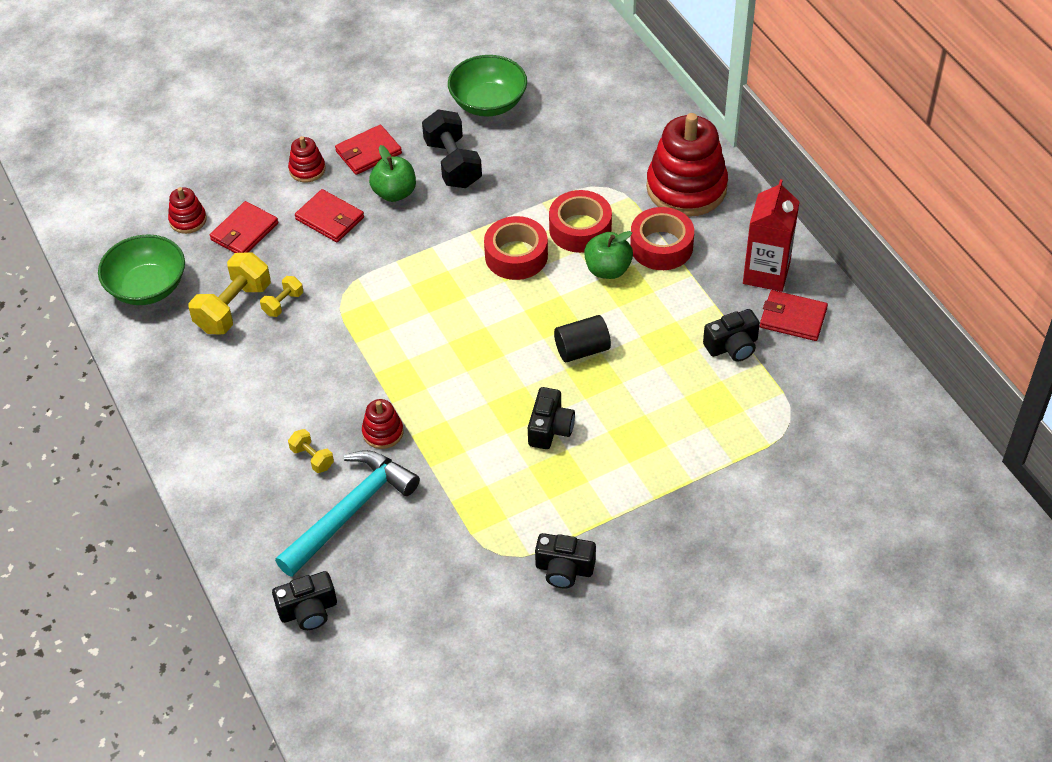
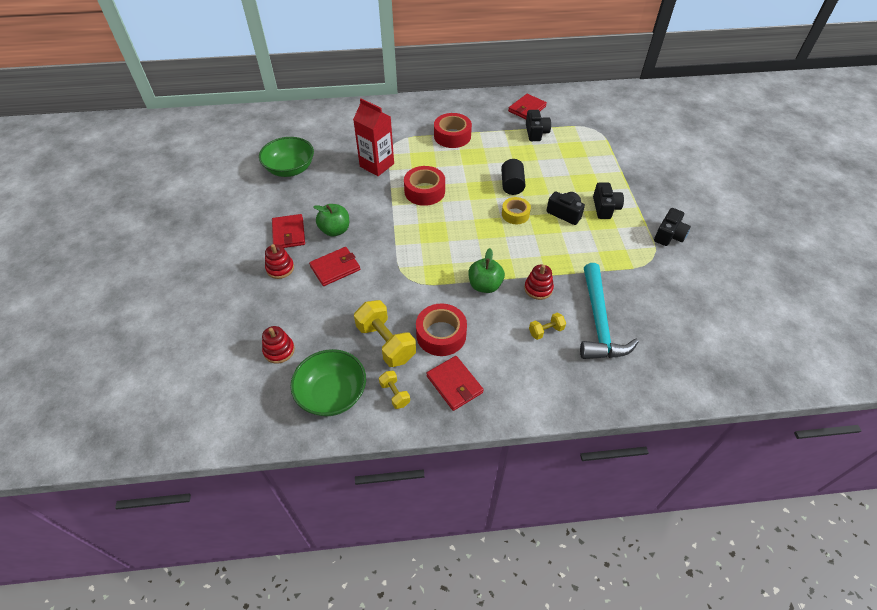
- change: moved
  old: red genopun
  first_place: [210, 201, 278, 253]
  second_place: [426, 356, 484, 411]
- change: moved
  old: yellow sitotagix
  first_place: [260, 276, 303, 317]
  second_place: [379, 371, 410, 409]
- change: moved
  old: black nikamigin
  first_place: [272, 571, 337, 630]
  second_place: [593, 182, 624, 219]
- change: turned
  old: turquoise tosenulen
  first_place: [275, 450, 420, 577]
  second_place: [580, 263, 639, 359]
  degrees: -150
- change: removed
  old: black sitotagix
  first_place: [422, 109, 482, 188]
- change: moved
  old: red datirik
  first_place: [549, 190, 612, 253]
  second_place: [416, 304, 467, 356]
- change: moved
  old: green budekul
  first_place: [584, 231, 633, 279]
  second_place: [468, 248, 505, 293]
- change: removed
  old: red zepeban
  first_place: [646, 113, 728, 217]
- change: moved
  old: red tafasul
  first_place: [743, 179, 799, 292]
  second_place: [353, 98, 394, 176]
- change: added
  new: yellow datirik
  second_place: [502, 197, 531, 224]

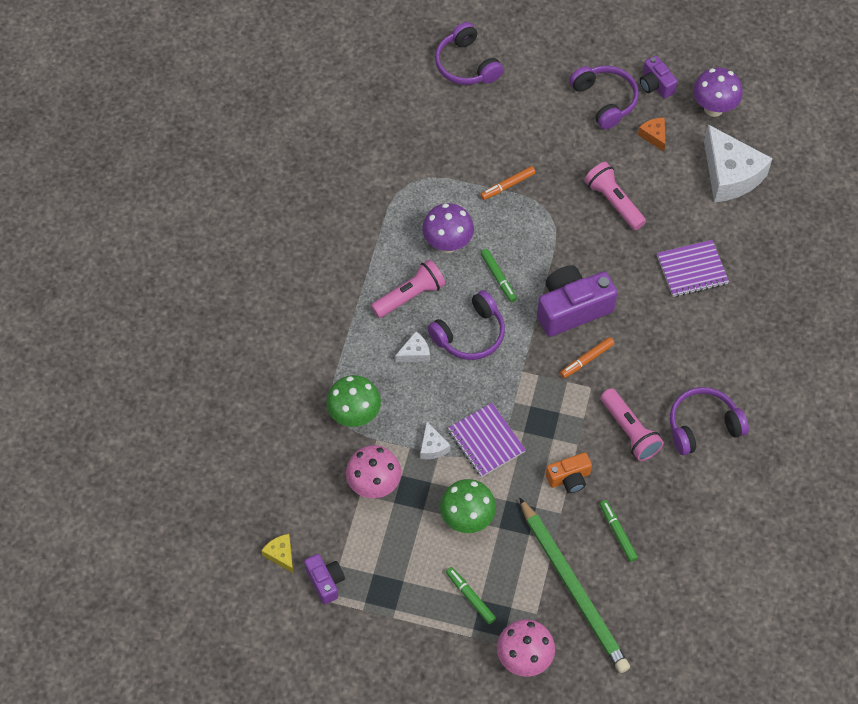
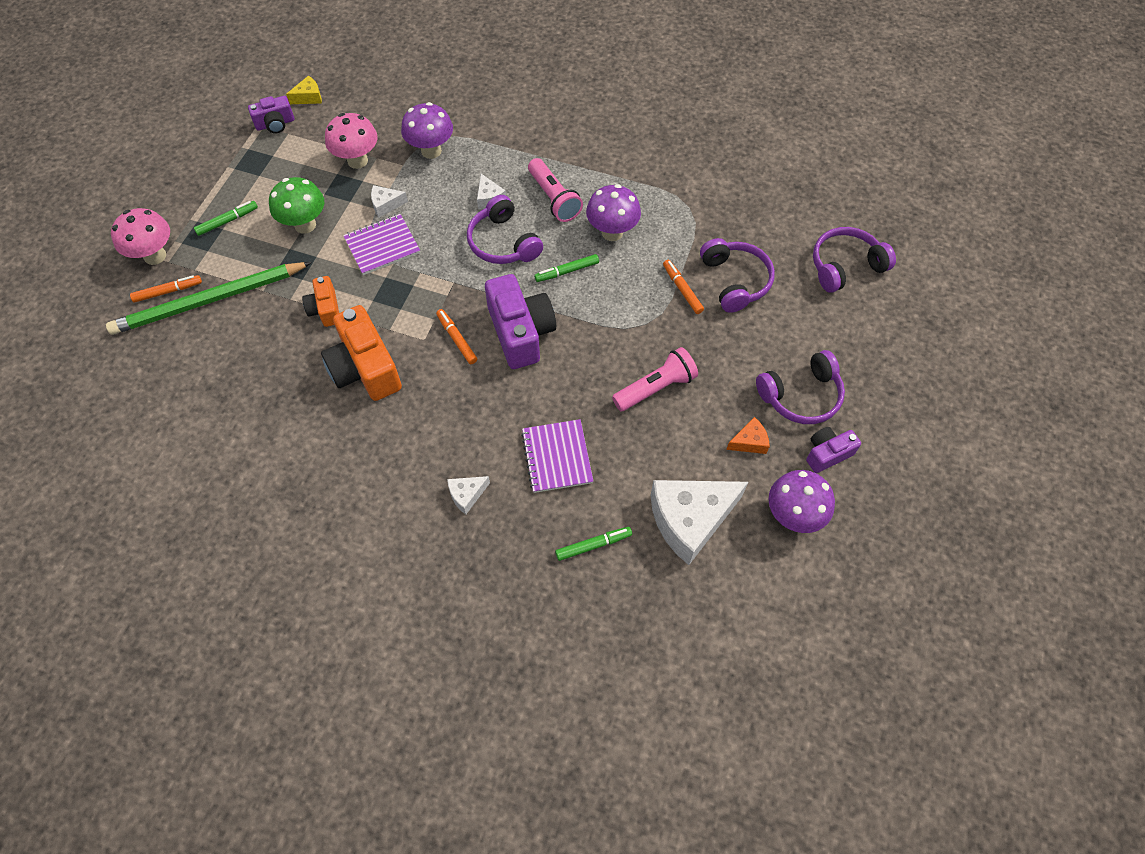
- change: recoloured
  old: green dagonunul
  new: purple dagonunul
  first_place: [326, 375, 381, 427]
  second_place: [401, 102, 453, 159]
- change: moved
  old: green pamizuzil
  first_place: [600, 500, 638, 562]
  second_place: [555, 527, 632, 561]
- change: replaced
  old: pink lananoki
  new: orange nikamigin
  first_place: [601, 388, 664, 461]
  second_place: [321, 305, 402, 401]
- change: moved
  old: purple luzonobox
  first_place: [670, 387, 749, 455]
  second_place: [700, 238, 775, 313]
- change: added
  new: orange pamizuzil
  second_place: [130, 275, 202, 303]
- change: added
  new: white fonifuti
  second_place: [447, 476, 490, 514]

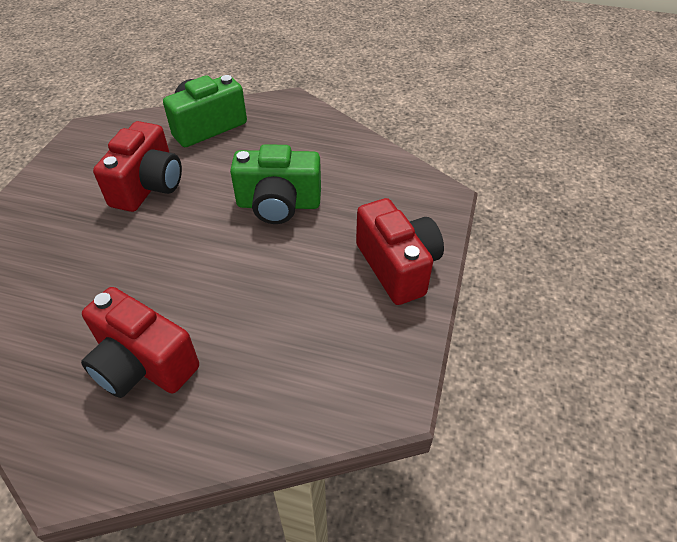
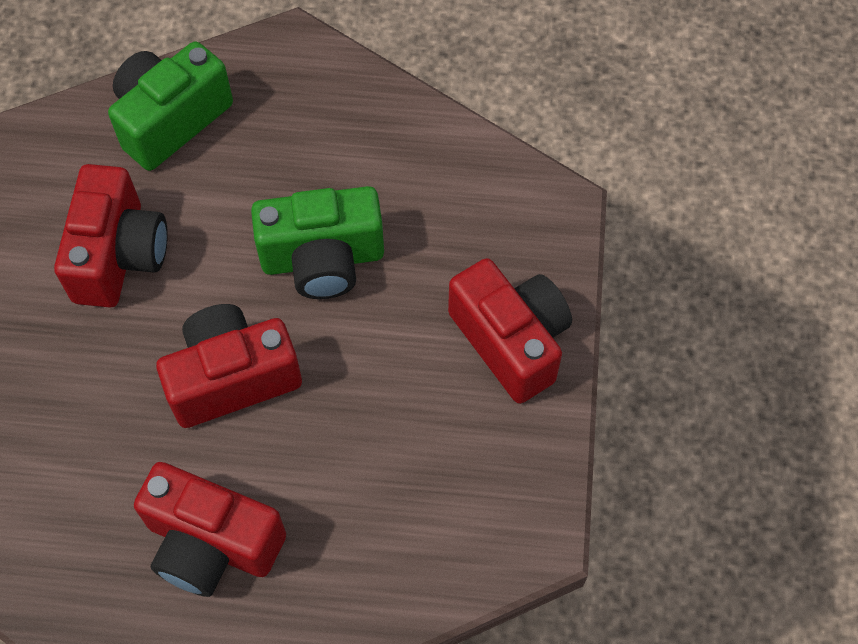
- change: added
  new: red nikamigin
  second_place: [156, 304, 302, 428]

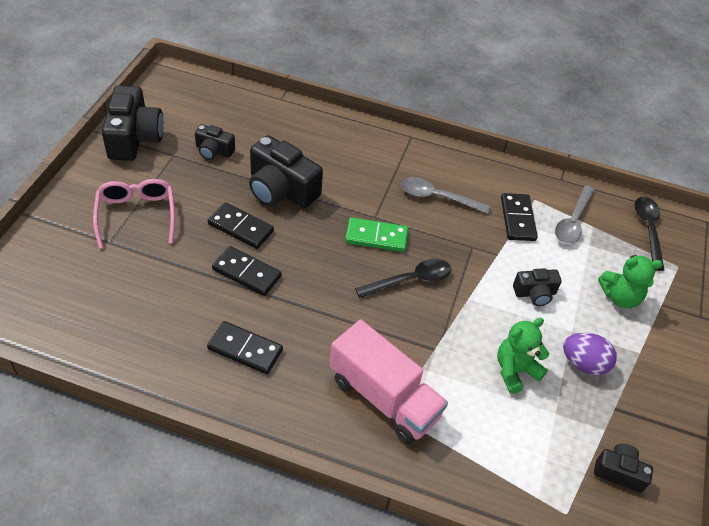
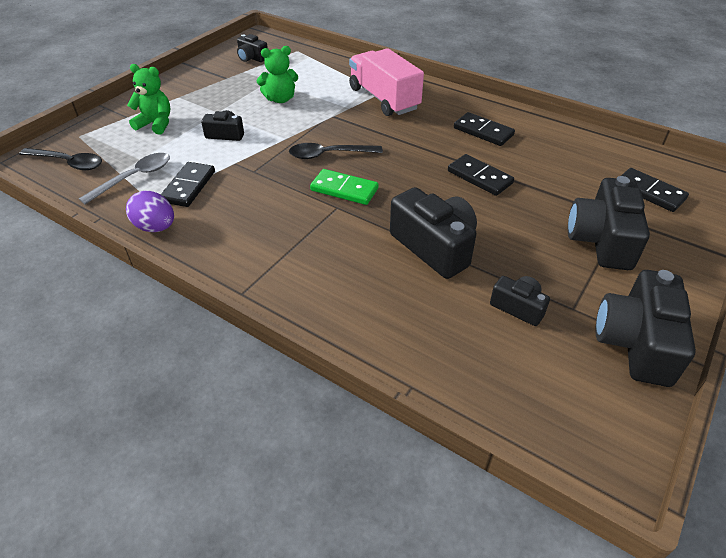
- change: replaced
  old: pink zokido
  new: black nikamigin
  first_place: [93, 179, 175, 249]
  second_place: [568, 176, 650, 270]
- change: moved
  old: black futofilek
  first_place: [208, 202, 274, 249]
  second_place: [621, 168, 689, 212]
- change: removed
  old: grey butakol
  first_place: [401, 177, 490, 213]
- change: moved
  old: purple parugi
  first_place: [563, 333, 617, 375]
  second_place: [126, 191, 174, 232]
- change: turned
  old: black butakol
  first_place: [635, 197, 665, 271]
  second_place: [19, 148, 102, 170]
  degrees: -90

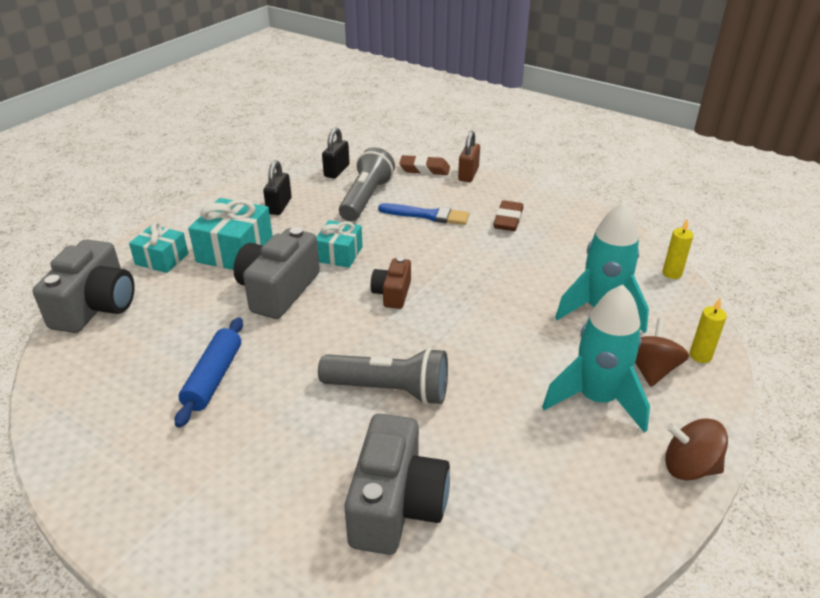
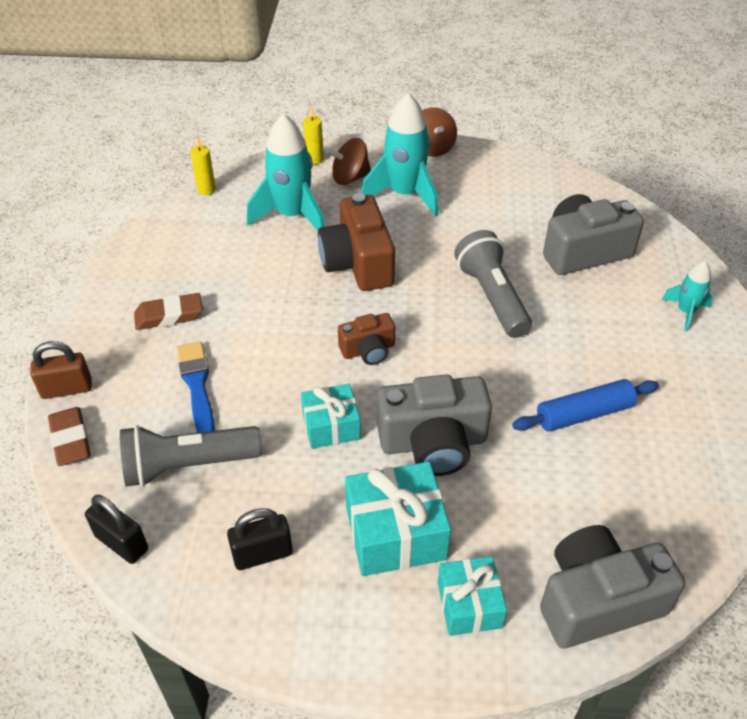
- change: turned
  old: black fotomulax
  first_place: [322, 127, 350, 179]
  second_place: [85, 495, 148, 564]
  degrees: 45
- change: added
  new: brown nikamigin
  second_place: [318, 193, 395, 291]
- change: added
  new: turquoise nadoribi
  second_place: [662, 261, 713, 332]

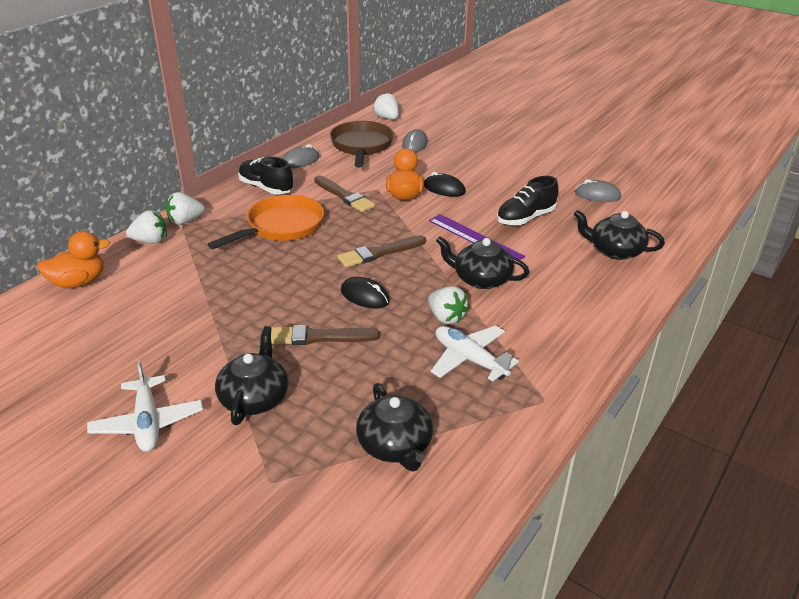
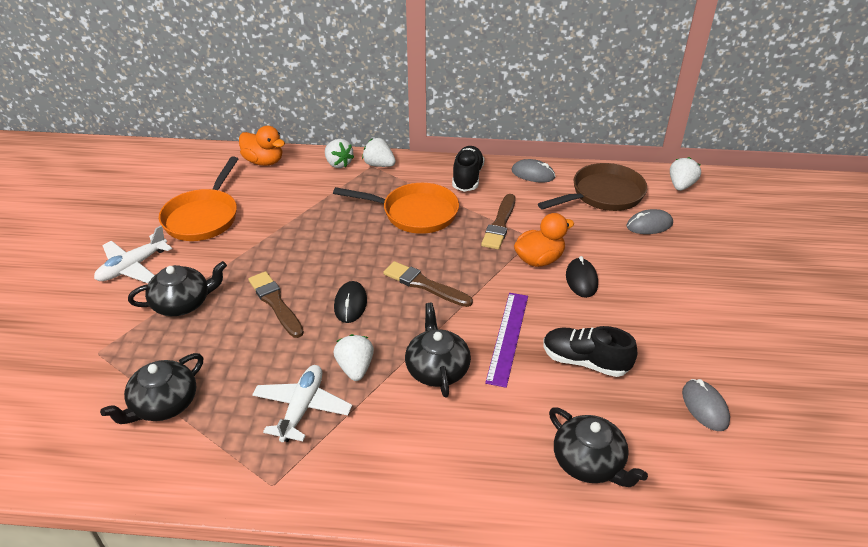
- change: turned
  old: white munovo
  first_place: [428, 286, 469, 324]
  second_place: [334, 334, 374, 381]
  degrees: 150
- change: turned
  old: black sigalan
  first_place: [574, 210, 665, 260]
  second_place: [549, 407, 648, 487]
  degrees: 150
- change: added
  new: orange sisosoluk
  second_place: [159, 156, 238, 241]

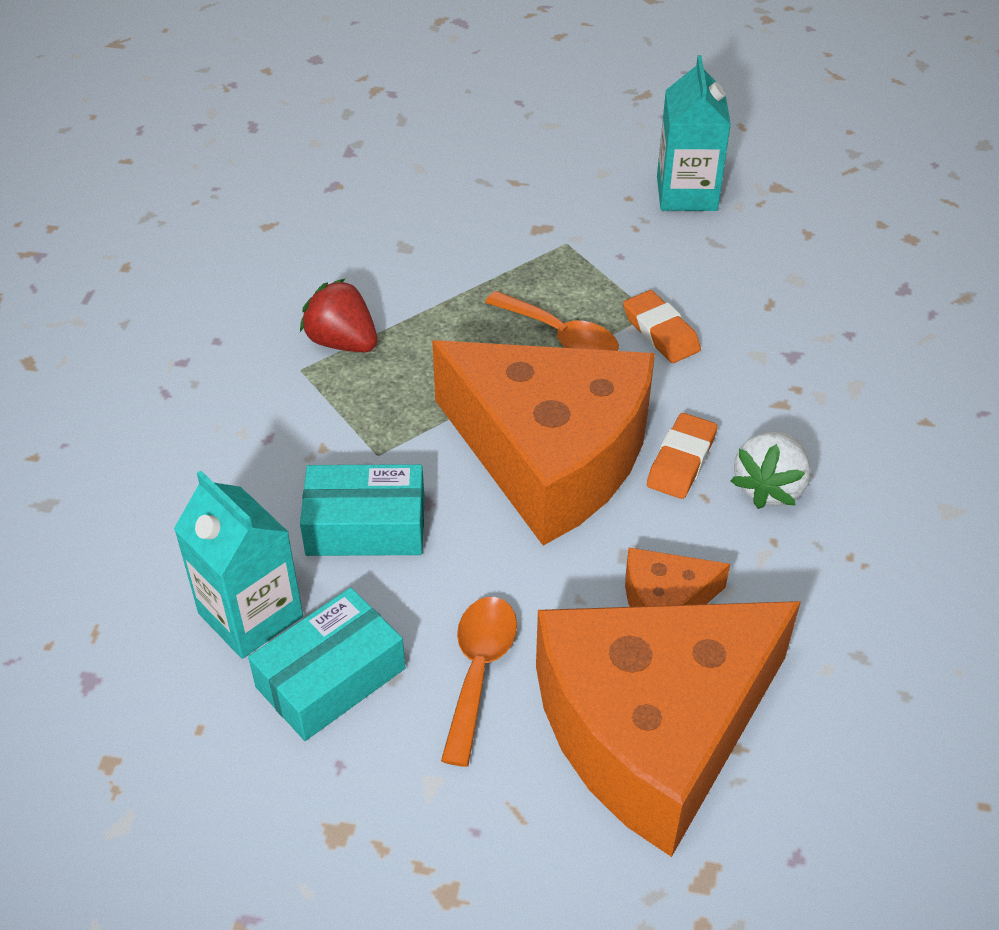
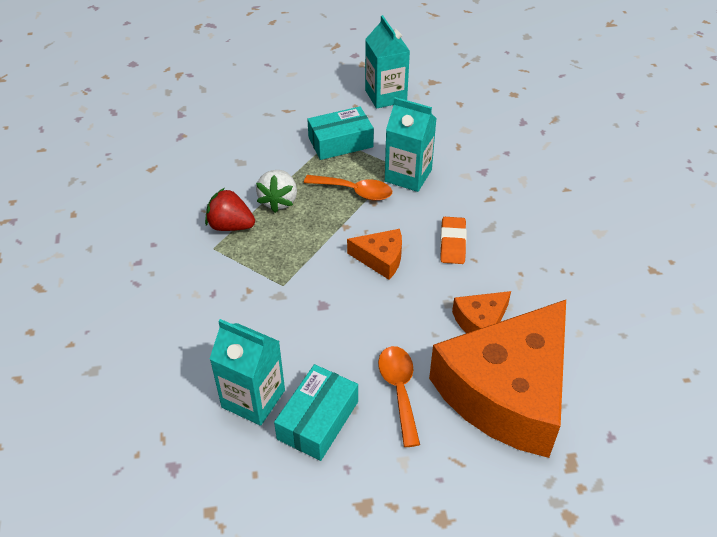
- change: moved
  old: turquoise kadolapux
  first_place: [300, 464, 424, 556]
  second_place: [307, 107, 374, 160]
- change: resized
  old: orange fonifuti
  first_place: [432, 340, 655, 546]
  second_place: [347, 229, 402, 280]
  factor: 0.42
- change: replaced
  old: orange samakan
  new: turquoise tafasul
  first_place: [623, 290, 701, 363]
  second_place: [385, 97, 437, 192]
- change: moved
  old: white munovo
  first_place: [731, 432, 811, 509]
  second_place: [256, 170, 297, 213]

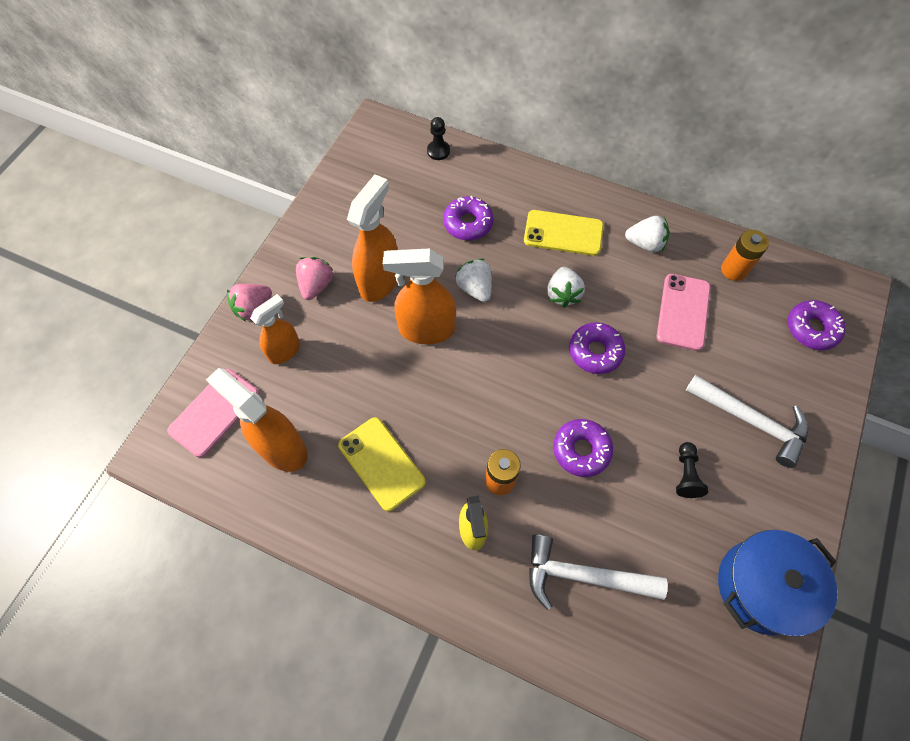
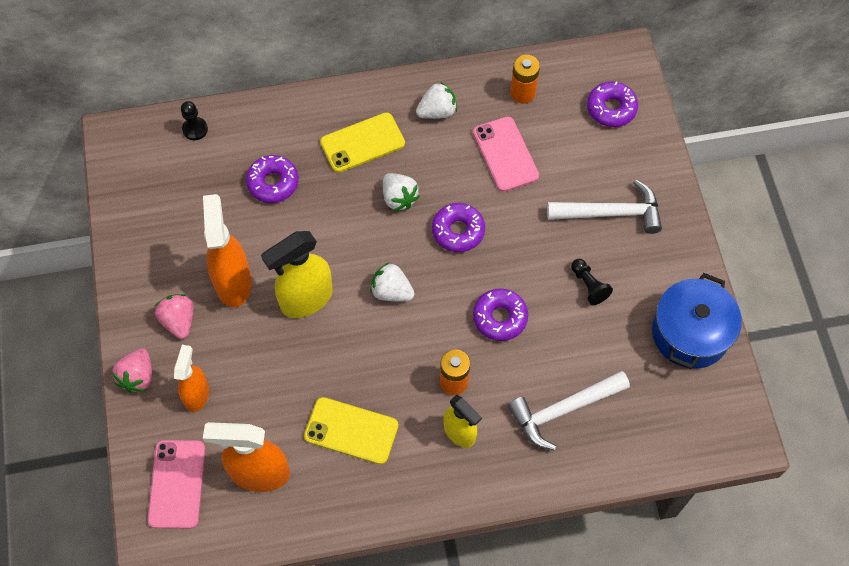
- change: recoloured
  old: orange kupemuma
  new: yellow kupemuma
  first_place: [383, 249, 456, 344]
  second_place: [261, 231, 333, 318]
- change: moved
  old: white munovo
  first_place: [455, 259, 492, 302]
  second_place: [370, 262, 415, 301]

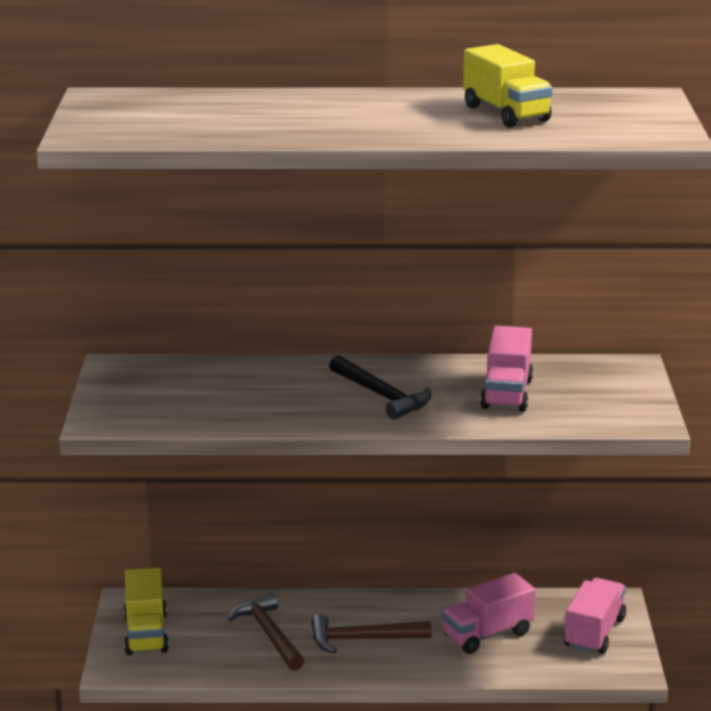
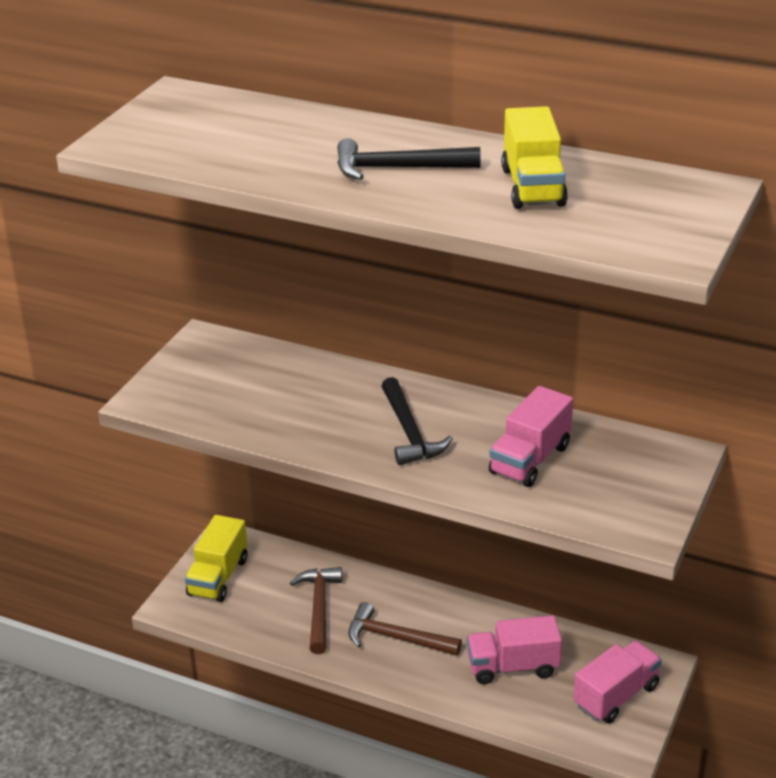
- change: added
  new: black tosenulen
  second_place: [337, 138, 481, 180]

